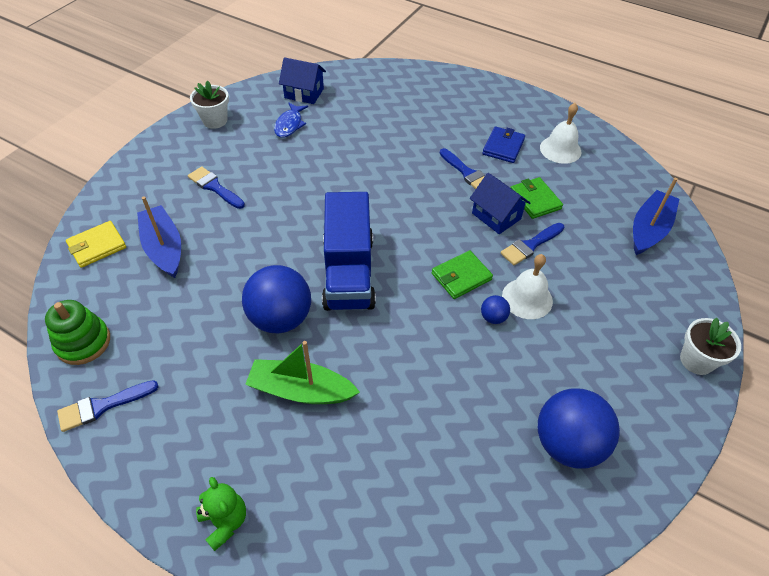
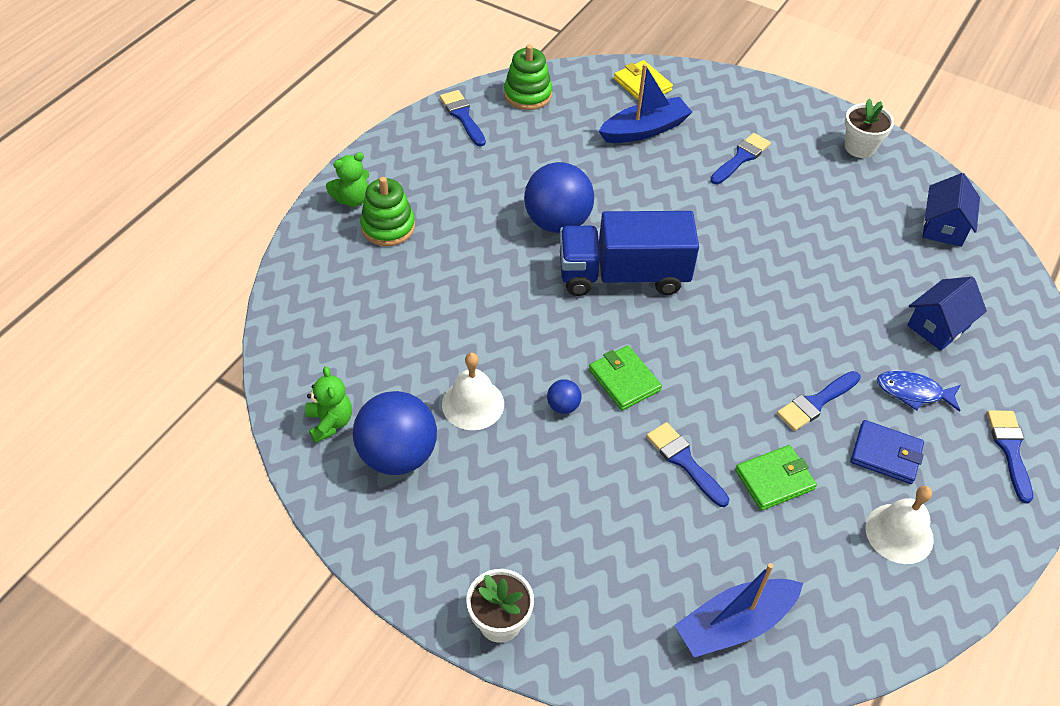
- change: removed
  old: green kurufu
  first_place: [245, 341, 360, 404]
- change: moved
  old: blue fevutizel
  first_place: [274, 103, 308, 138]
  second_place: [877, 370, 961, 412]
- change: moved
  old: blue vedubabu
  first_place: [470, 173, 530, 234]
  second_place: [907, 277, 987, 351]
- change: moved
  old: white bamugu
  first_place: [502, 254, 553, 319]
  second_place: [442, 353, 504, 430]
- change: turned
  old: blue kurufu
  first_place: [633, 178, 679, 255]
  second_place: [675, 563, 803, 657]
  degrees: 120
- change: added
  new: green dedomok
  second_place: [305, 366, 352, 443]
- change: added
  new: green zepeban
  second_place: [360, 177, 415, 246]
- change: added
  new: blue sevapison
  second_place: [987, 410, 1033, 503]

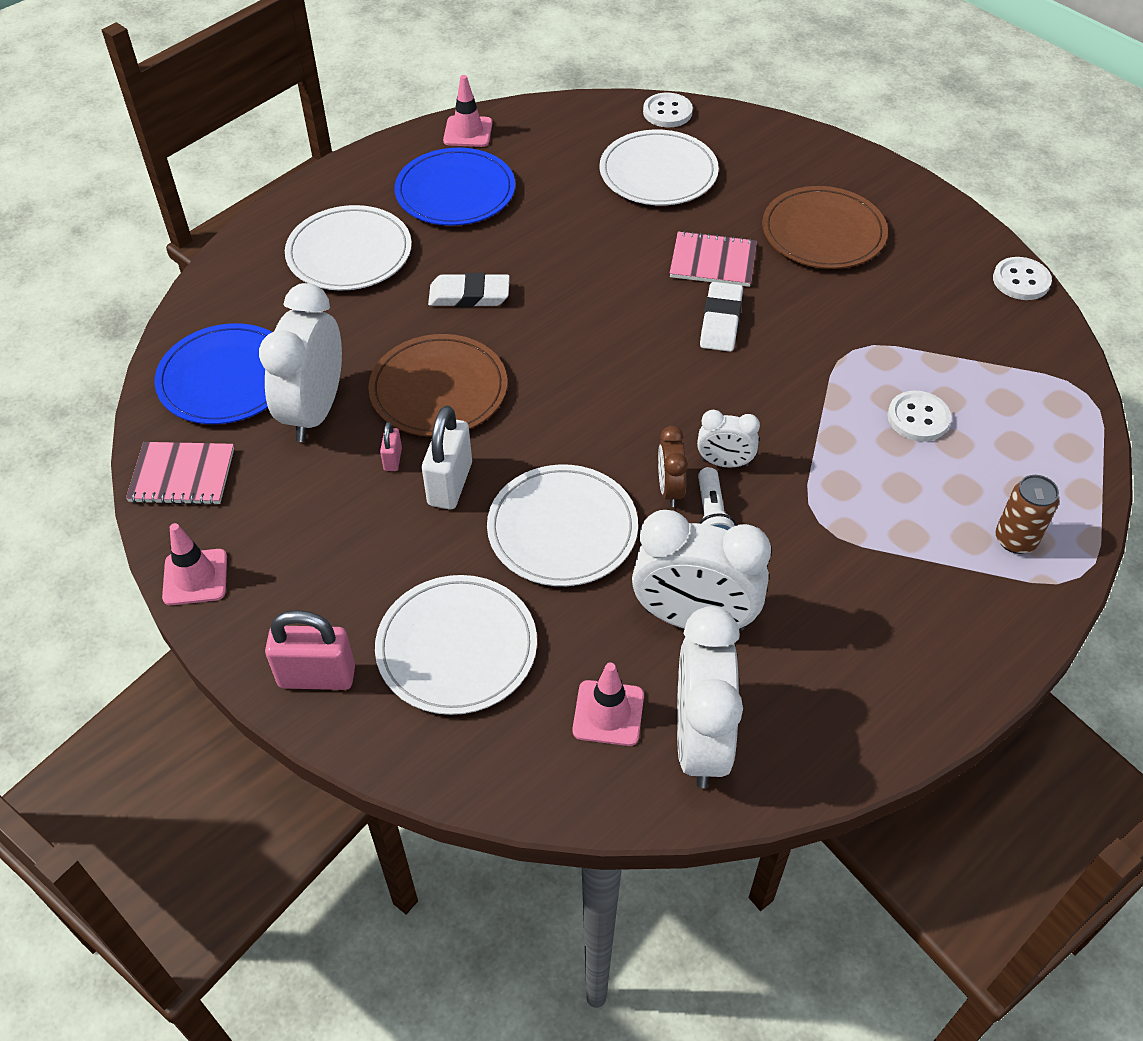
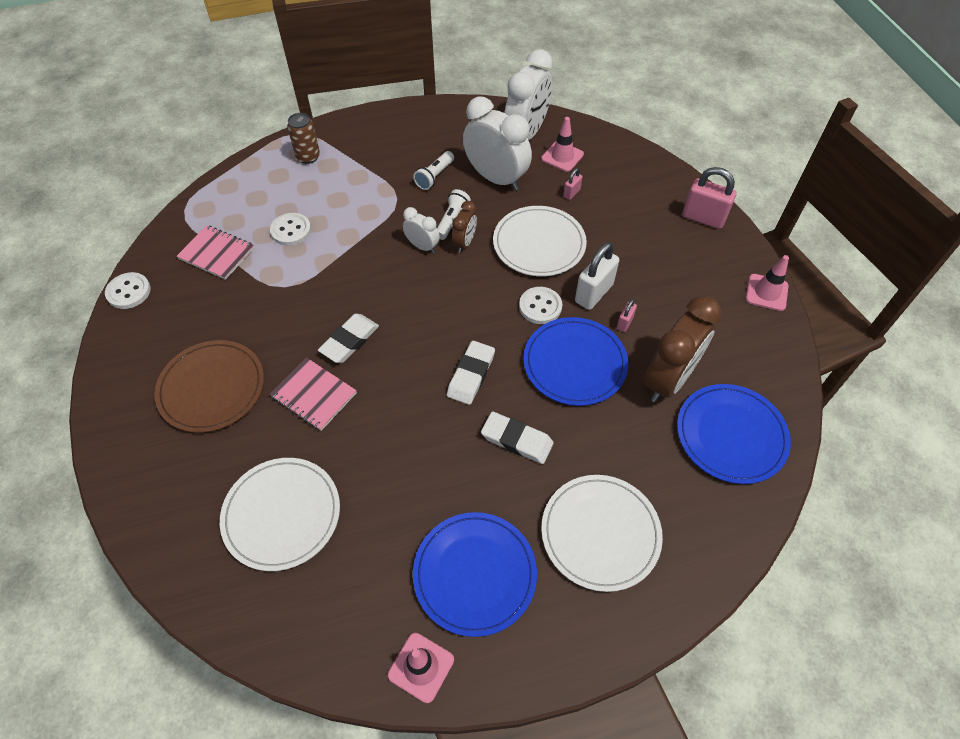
- change: moved
  old: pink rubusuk
  first_place: [126, 442, 234, 505]
  second_place: [177, 225, 254, 280]
- change: recoloured
  old: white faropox
  new: brown faropox
  first_place: [259, 283, 342, 442]
  second_place: [644, 296, 722, 402]
- change: recoloured
  old: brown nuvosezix
  new: blue nuvosezix
  first_place: [368, 334, 507, 437]
  second_place: [523, 317, 628, 406]
- change: removed
  old: white nuvosezix
  first_place: [375, 575, 537, 715]
- change: moved
  old: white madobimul
  first_place: [643, 92, 693, 127]
  second_place: [519, 287, 562, 324]
- change: added
  new: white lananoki
  second_place: [413, 151, 454, 190]
- change: added
  new: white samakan
  second_place: [447, 341, 495, 405]
- change: added
  new: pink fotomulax
  second_place: [563, 168, 582, 200]

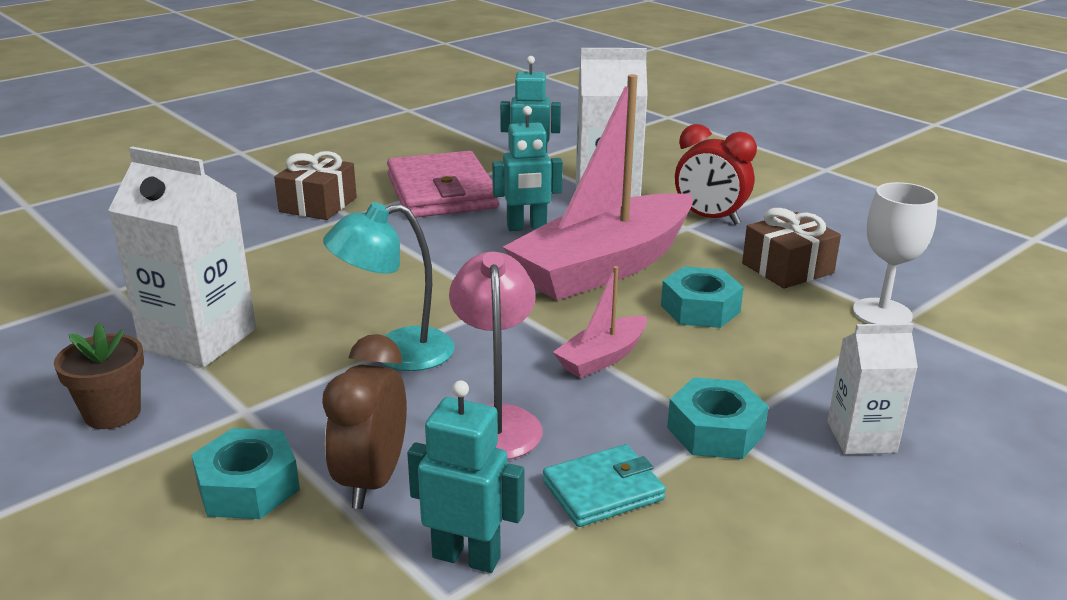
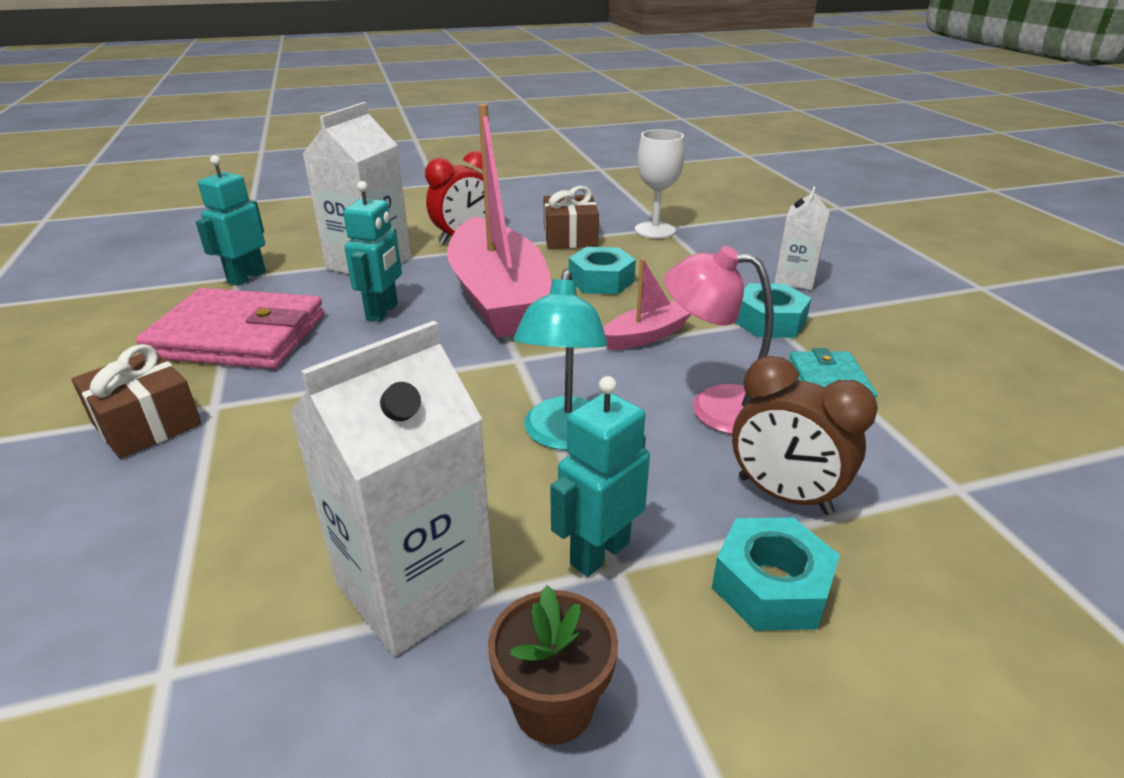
- change: moved
  old: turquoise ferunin
  first_place: [407, 380, 524, 573]
  second_place: [550, 376, 650, 577]
- change: turned
  old: pink kurufu
  first_place: [553, 266, 647, 378]
  second_place: [603, 258, 691, 350]
  degrees: -105

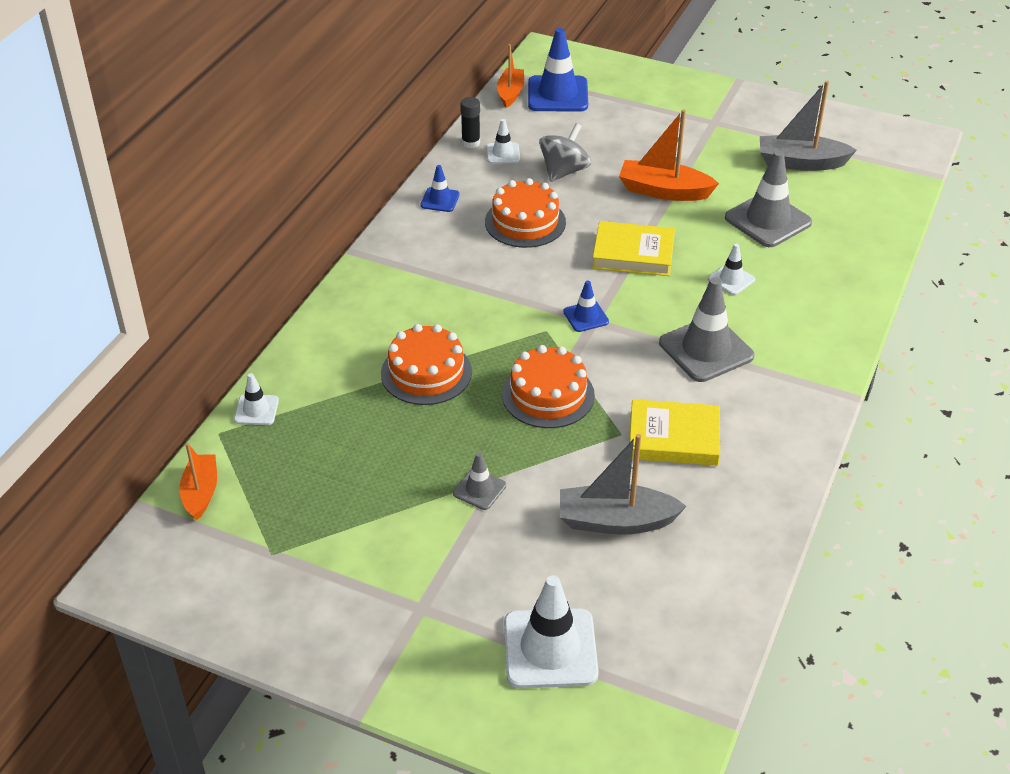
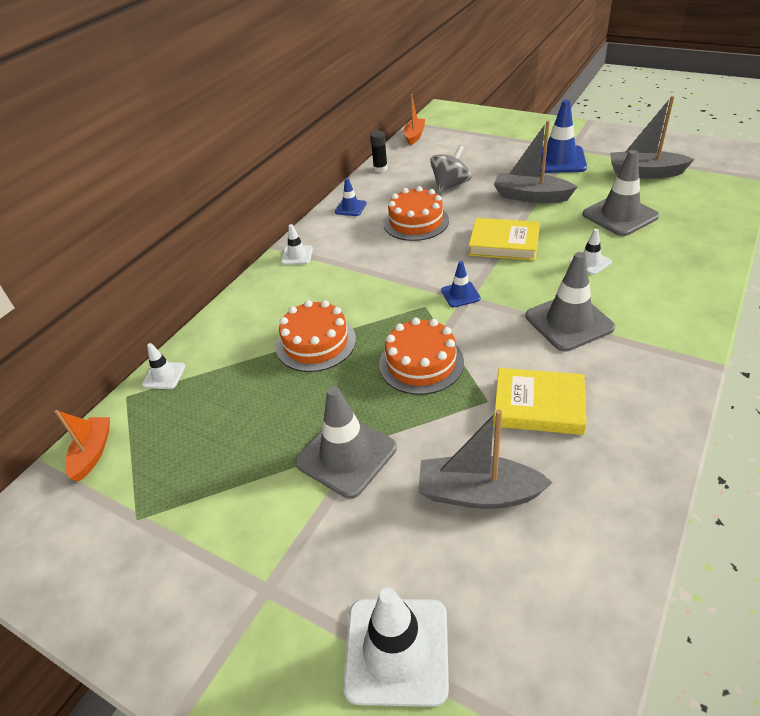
- change: resized
  old: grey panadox
  first_place: [453, 452, 506, 510]
  second_place: [295, 386, 397, 499]
  factor: 1.93
- change: moved
  old: white panadox
  first_place: [487, 119, 520, 164]
  second_place: [281, 224, 313, 265]
- change: moved
  old: blue panadox
  first_place: [528, 28, 588, 112]
  second_place: [540, 100, 587, 173]
- change: recoloured
  old: orange kurufu
  new: grey kurufu
  first_place: [619, 109, 719, 201]
  second_place: [493, 121, 577, 203]

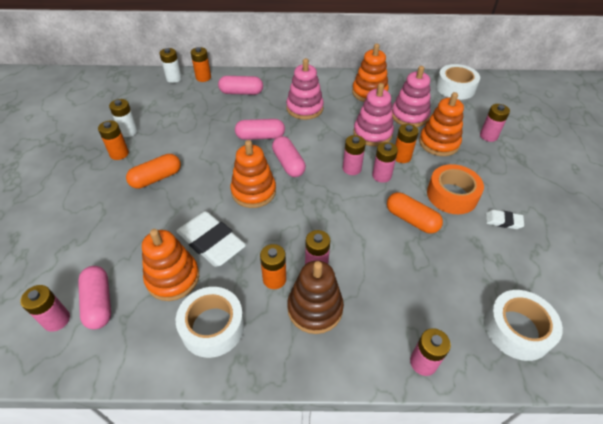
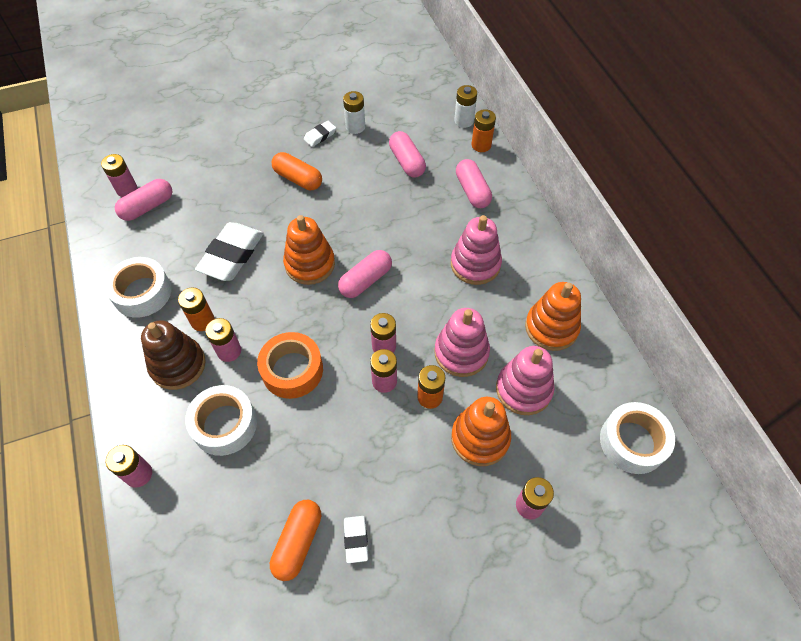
- change: replaced
  old: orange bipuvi
  new: white samakan
  first_place: [98, 120, 129, 160]
  second_place: [304, 121, 336, 147]
- change: removed
  old: orange zepeban
  first_place: [142, 229, 199, 301]
- change: moved
  old: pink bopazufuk
  first_place: [235, 119, 285, 140]
  second_place: [389, 131, 426, 178]
- change: moved
  old: orange bopazufuk
  first_place: [387, 192, 443, 234]
  second_place: [270, 500, 321, 581]
- change: moved
  old: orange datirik
  first_place: [427, 164, 484, 214]
  second_place: [257, 332, 323, 399]
- change: moved
  old: white datirik
  first_place: [485, 290, 563, 361]
  second_place: [185, 385, 257, 456]

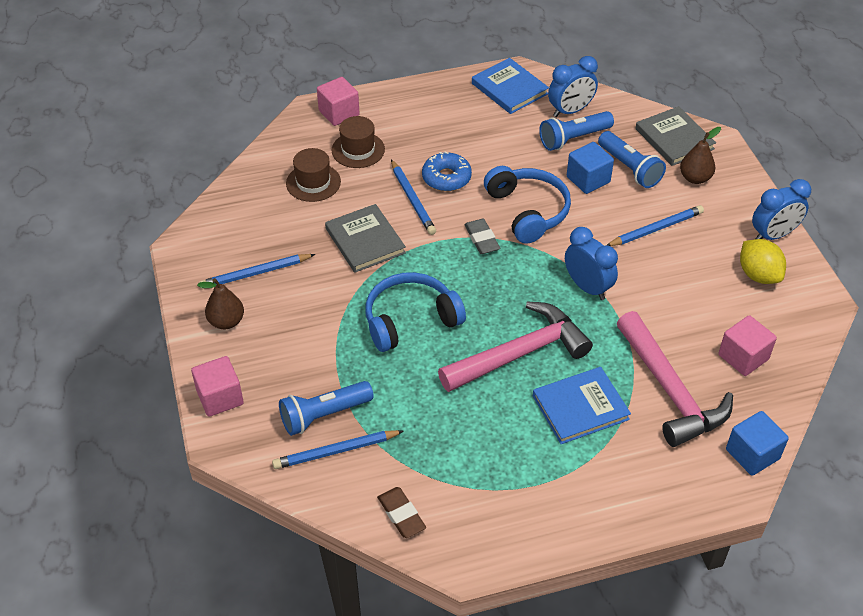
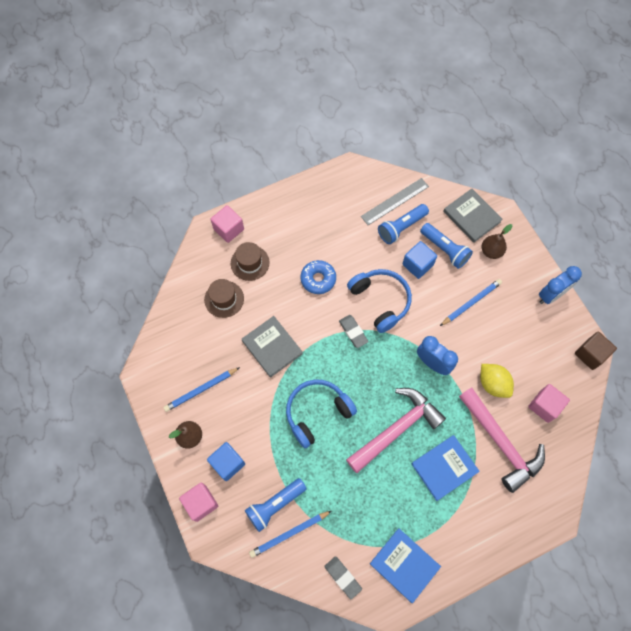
- change: recoloured
  old: brown samakan
  new: grey samakan
  first_place: [377, 487, 426, 538]
  second_place: [324, 556, 362, 600]
- change: removed
  old: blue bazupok
  first_place: [391, 160, 436, 235]
- change: moved
  old: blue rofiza
  first_place: [472, 58, 549, 114]
  second_place: [370, 529, 441, 603]
- change: replaced
  old: blue faropox
  new: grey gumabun
  first_place: [548, 56, 598, 117]
  second_place: [361, 178, 429, 225]
- change: moved
  old: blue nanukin
  first_place: [726, 411, 789, 476]
  second_place: [207, 442, 245, 481]
- change: moved
  old: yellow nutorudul
  first_place: [740, 239, 786, 284]
  second_place: [480, 364, 514, 398]
- change: added
  new: brown nanukin
  second_place: [575, 332, 617, 370]

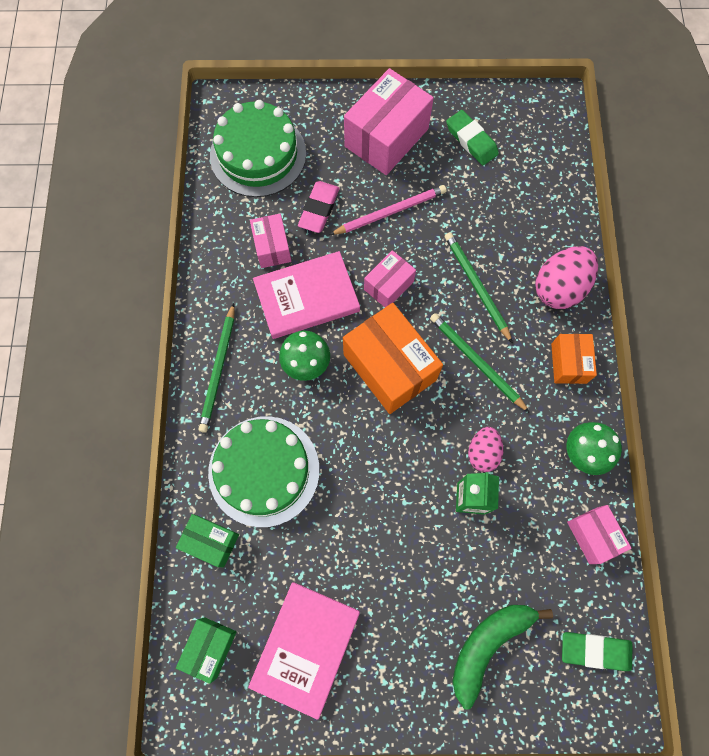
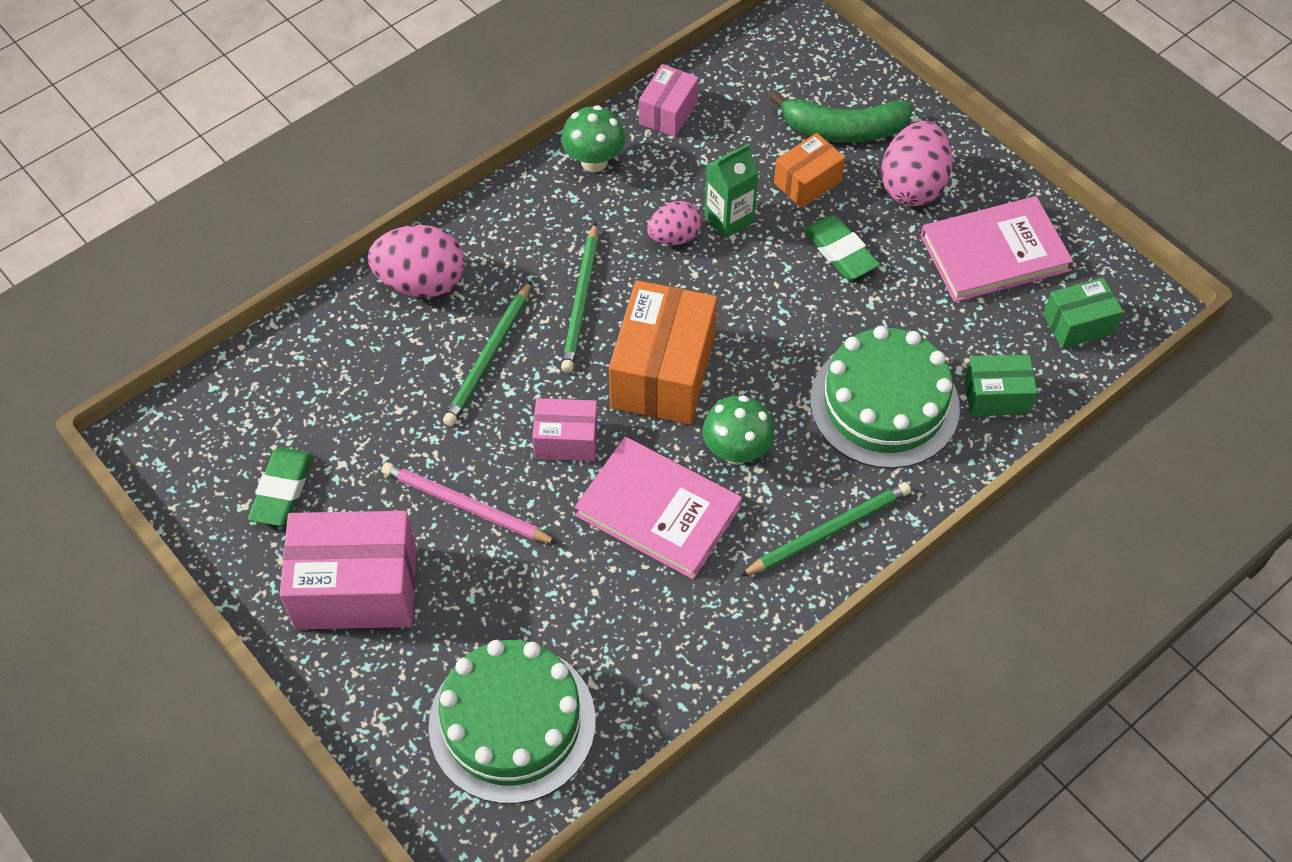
- change: turned
  old: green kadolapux
  first_place: [176, 514, 239, 567]
  second_place: [964, 354, 1037, 416]
  degrees: -75
- change: removed
  old: pink kadolapux
  first_place: [250, 214, 291, 268]
- change: removed
  old: pink samakan
  first_place: [298, 181, 339, 233]
- change: moved
  old: orange kadolapux
  first_place: [551, 334, 597, 384]
  second_place: [774, 133, 845, 208]
- change: moved
  old: green samakan
  first_place: [562, 632, 632, 671]
  second_place: [804, 215, 880, 280]
- change: added
  new: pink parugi
  second_place: [881, 121, 953, 206]

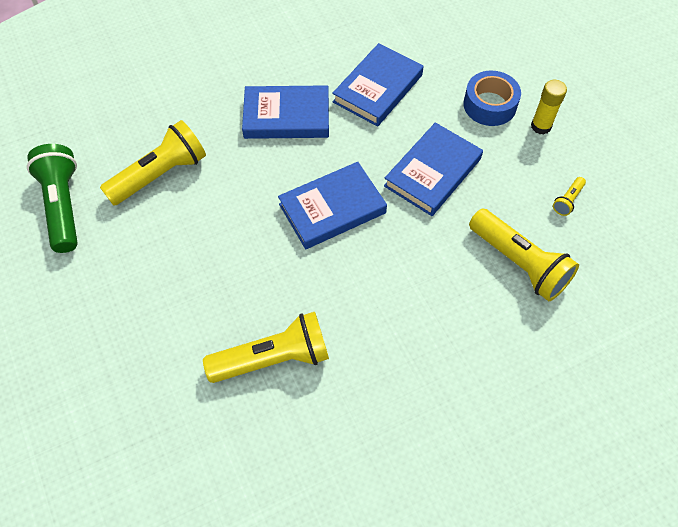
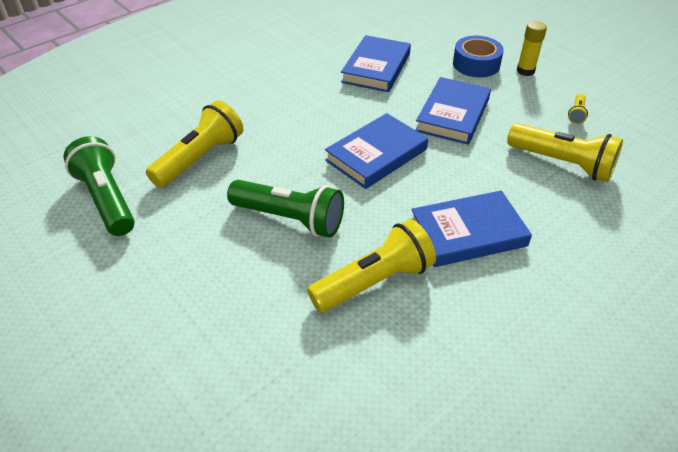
- change: moved
  old: blue rofiza
  first_place: [242, 85, 329, 139]
  second_place: [411, 190, 532, 267]
- change: added
  new: green lananoki
  second_place: [227, 180, 344, 238]

